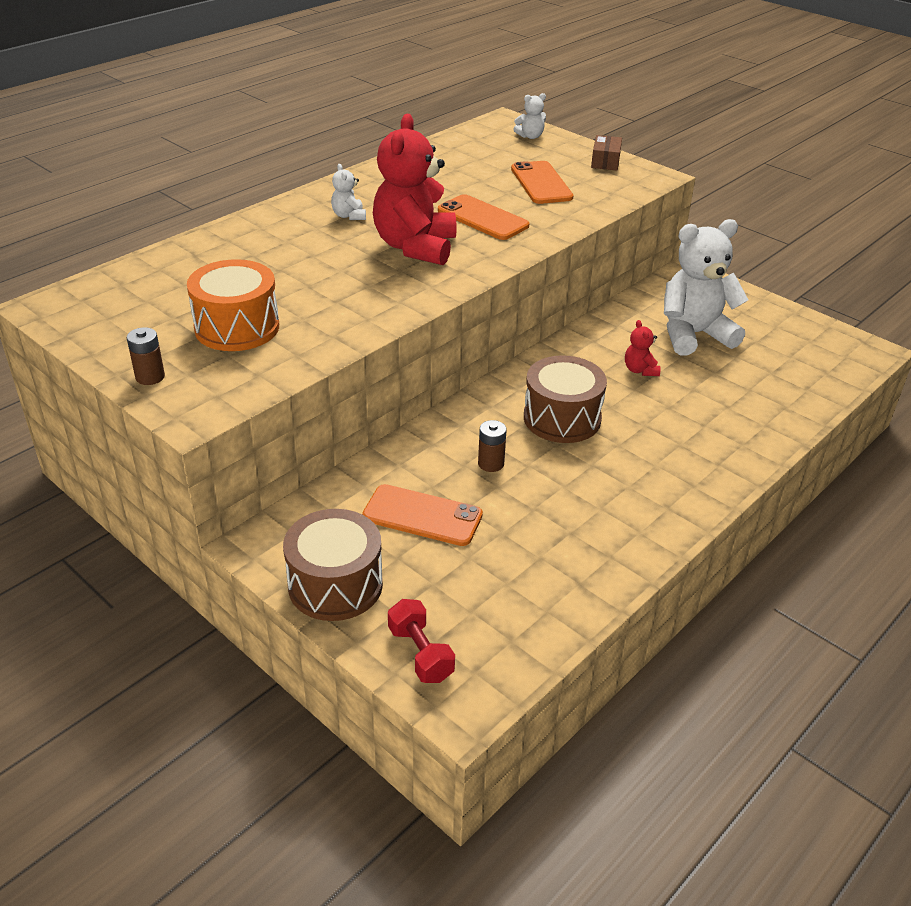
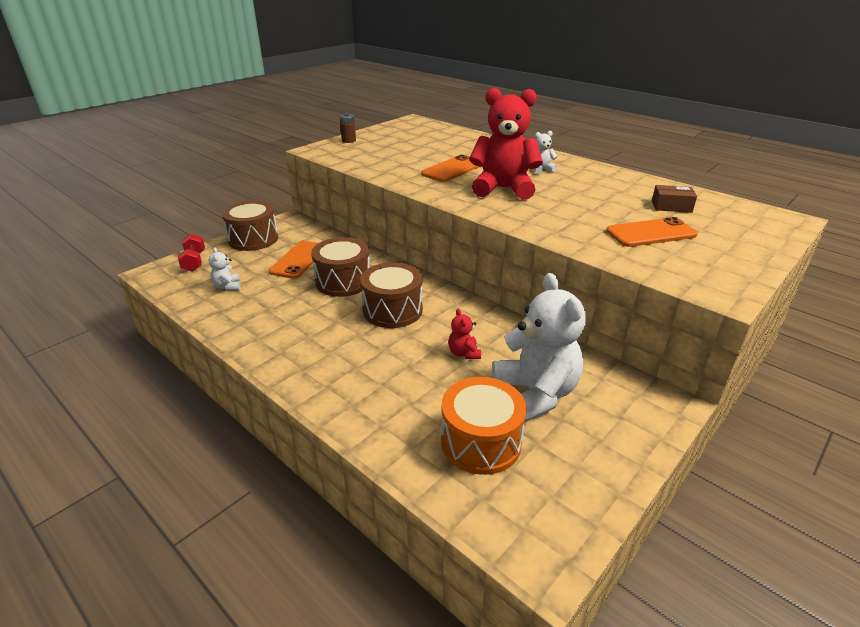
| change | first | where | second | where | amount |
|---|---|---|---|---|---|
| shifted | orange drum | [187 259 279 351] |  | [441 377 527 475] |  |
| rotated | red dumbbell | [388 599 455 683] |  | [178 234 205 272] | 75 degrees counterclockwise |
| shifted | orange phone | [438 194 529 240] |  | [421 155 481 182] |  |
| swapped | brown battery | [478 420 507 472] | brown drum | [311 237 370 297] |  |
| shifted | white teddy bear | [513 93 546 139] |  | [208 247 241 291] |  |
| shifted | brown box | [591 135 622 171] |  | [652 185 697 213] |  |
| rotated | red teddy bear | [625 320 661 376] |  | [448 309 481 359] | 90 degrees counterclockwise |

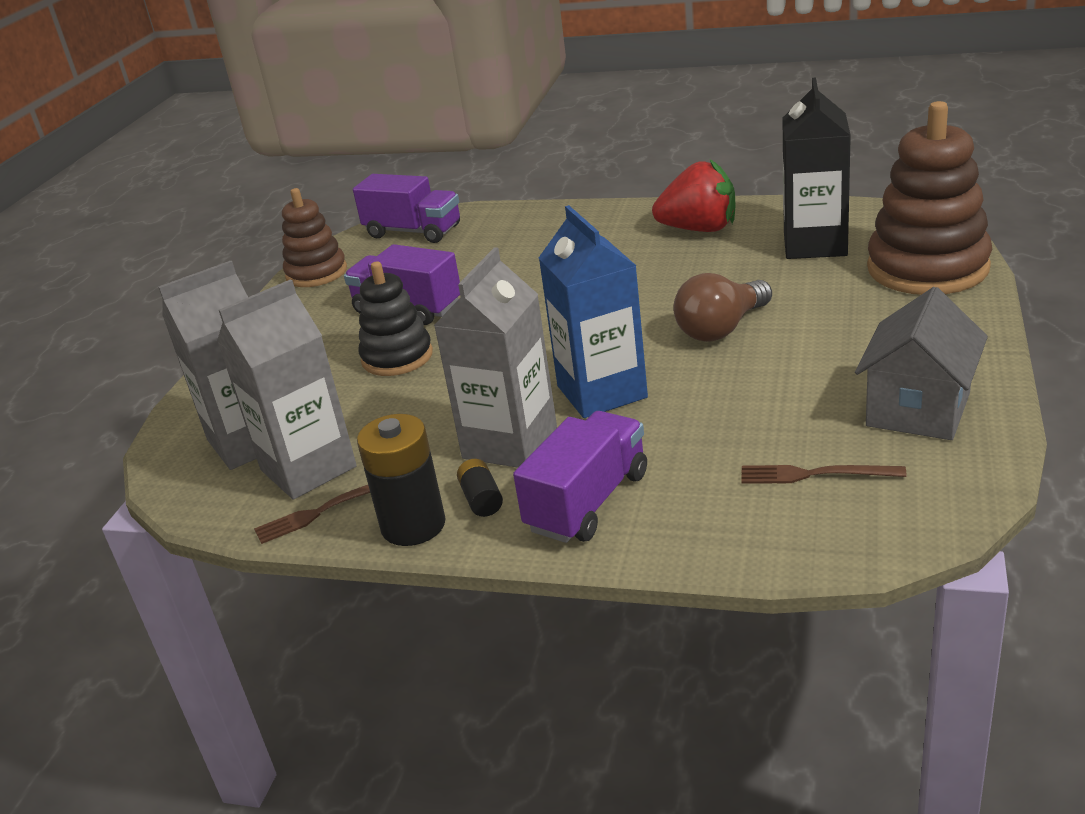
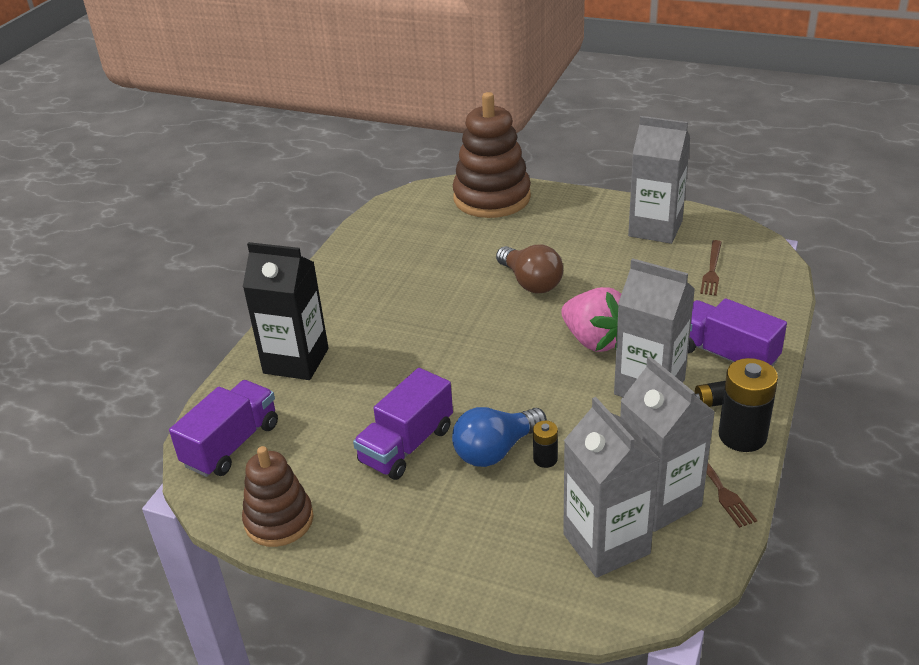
| change | first | where | second | where | amount |
|---|---|---|---|---|---|
| swapped | black stacking toy | [359 261 433 376] | blue light bulb | [452 407 547 467] |  |
| swapped | blue carton | [539 205 648 418] | pink strawberry | [561 287 621 352] |  |
| gone | red strawberry | [652 159 736 232] |  |  |  |
| shifted | black carton | [782 77 851 259] |  | [243 242 329 380] |  |
| swapped | grey house | [855 287 988 440] | grey carton | [628 116 690 244] |  |
| new |  |  | black battery | [533 421 558 468] |  |

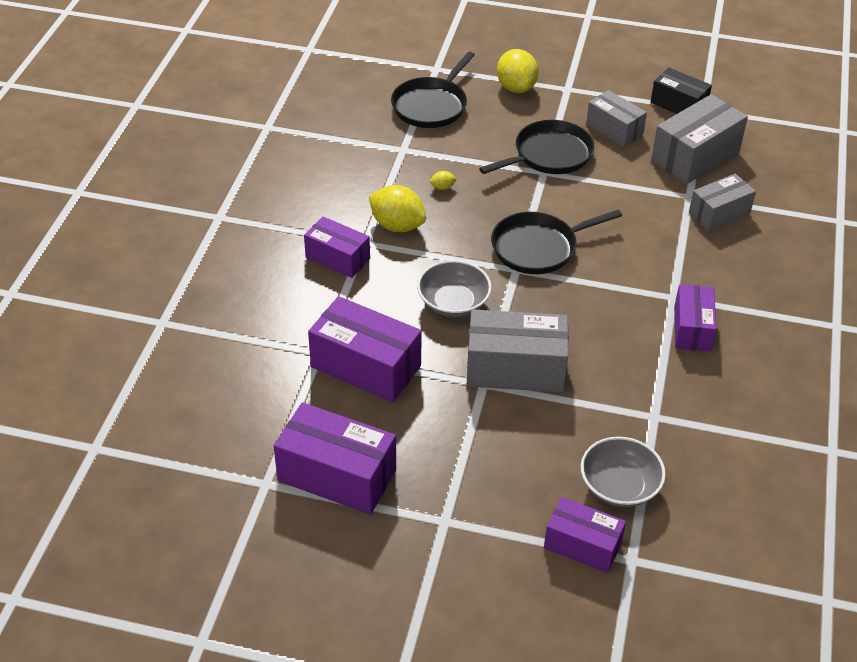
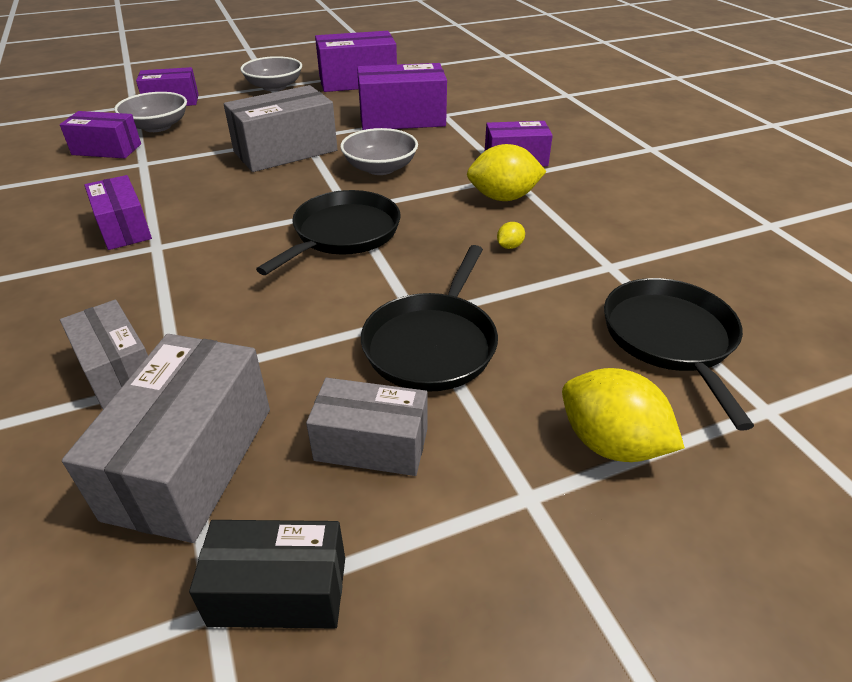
| change | first | where | second | where | amount |
|---|---|---|---|---|---|
| rotated | grey box | [689 174 756 231] |  | [60 300 148 409] | 60 degrees counterclockwise |
| new |  |  | purple box | [60 111 141 158] |  |
| new |  |  | grey bowl | [240 56 302 91] |  |

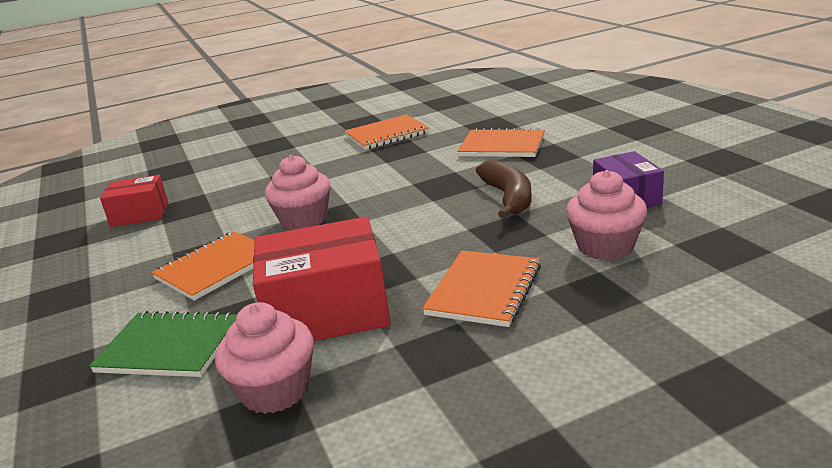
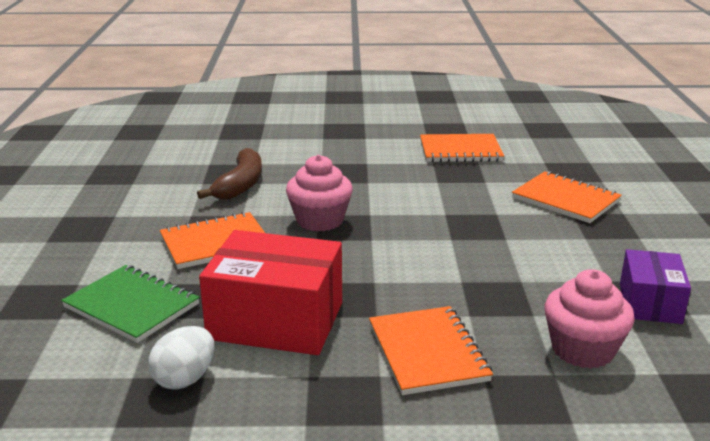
| change | first | where | second | where | amount |
|---|---|---|---|---|---|
| gone | red box | [100 175 168 227] |  |  |  |
| swapped | pink cupcake | [215 302 314 414] | white egg | [148 326 214 390] |  |
| rotated | orange notebook | [422 250 541 327] |  | [369 306 493 395] | 60 degrees counterclockwise |
| shifted | brown banana | [476 160 532 219] |  | [197 148 262 200] |  |

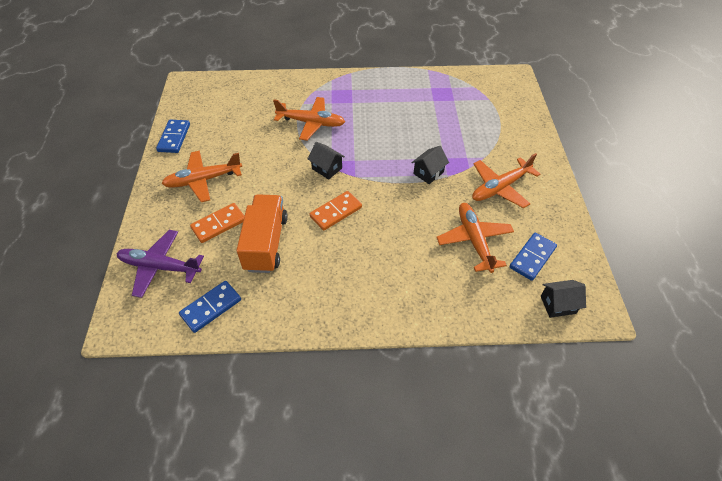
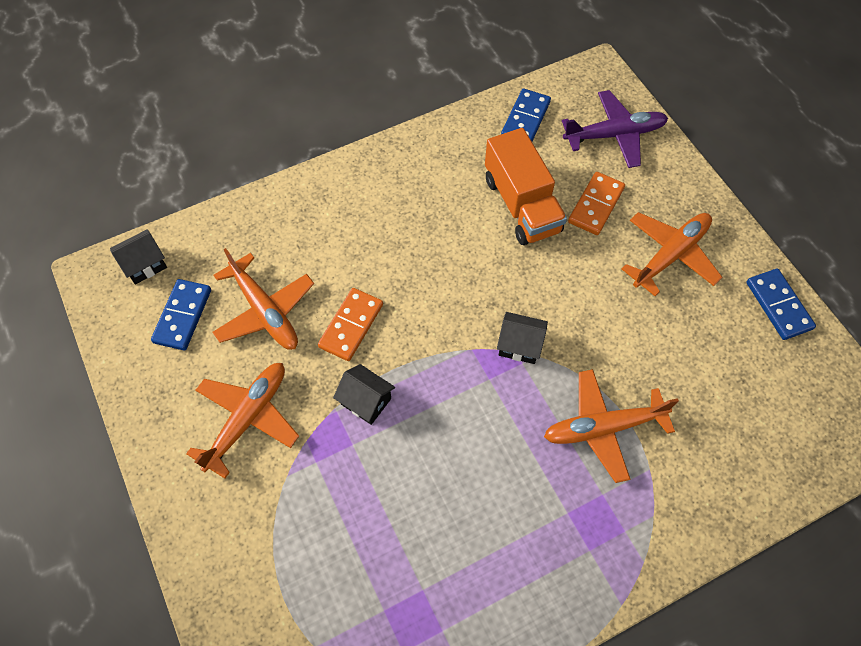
| change | first | where | second | where | amount |
|---|---|---|---|---|---|
| shifted | orange domino | [310 191 362 231] |  | [318 288 383 361] |  |
| rotated | black house | [411 146 449 184] |  | [333 364 395 425] | 75 degrees counterclockwise |

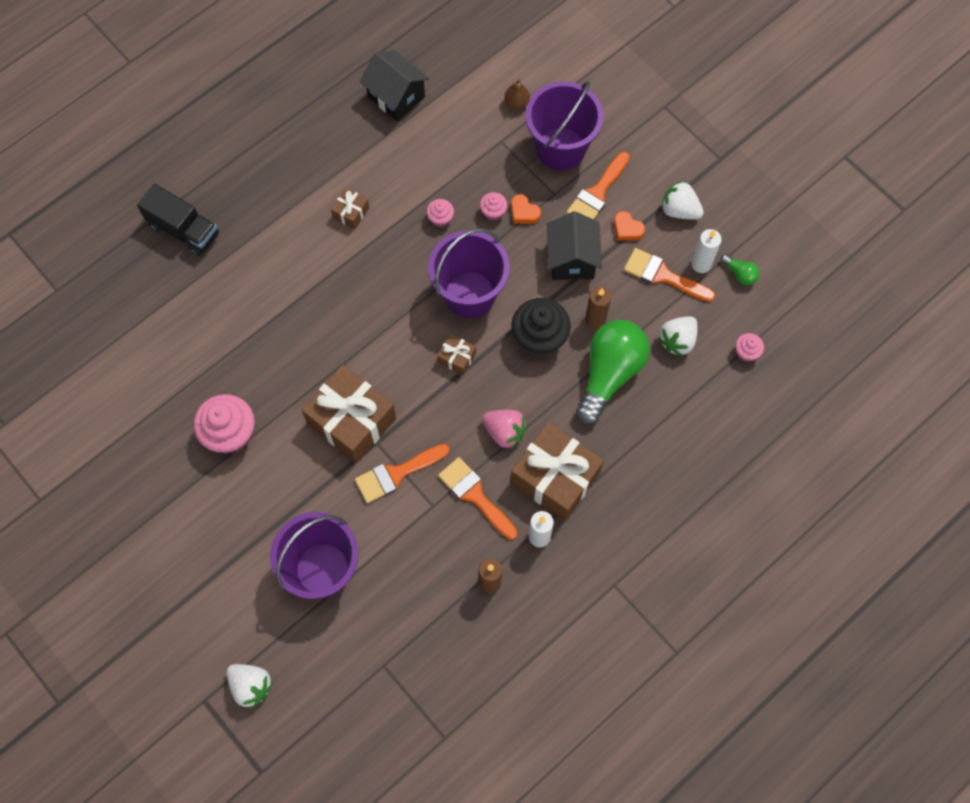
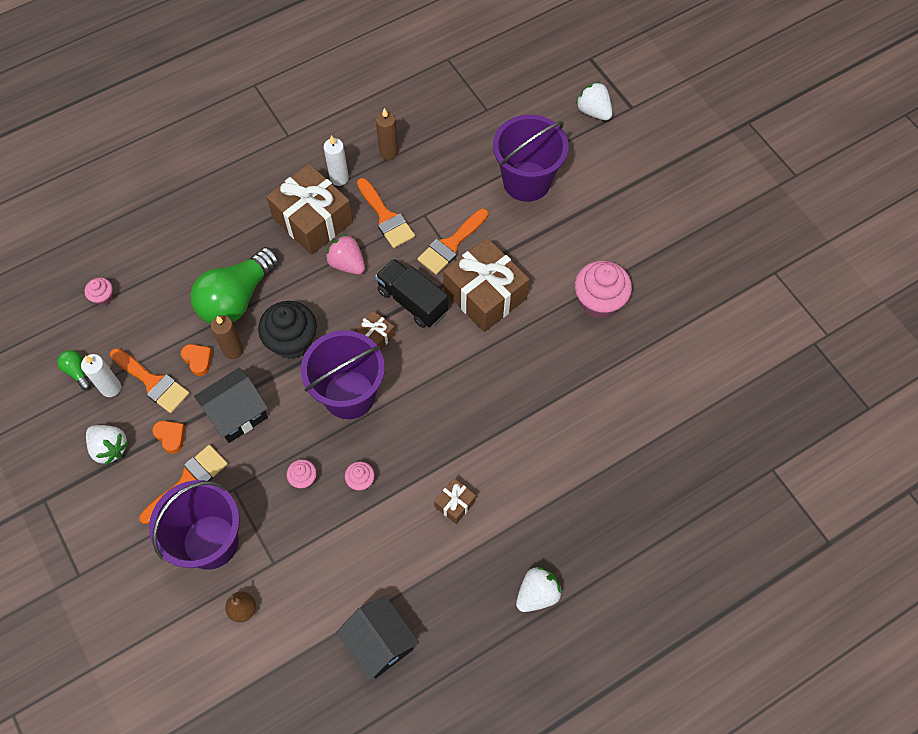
| change | first | where | second | where | amount |
|---|---|---|---|---|---|
| shifted | black truck | [137 184 219 256] |  | [375 258 448 328] |  |
| rotated | orange brush | [355 444 450 504] |  | [417 209 488 275] | 150 degrees clockwise |
| shifted | orange heart | [511 194 541 224] |  | [181 344 212 376] |  |
| rotated | black house | [547 211 602 280] |  | [194 368 268 443] | 45 degrees clockwise |
| shifted | white strawberry | [658 316 698 357] |  | [516 567 562 612] |  |

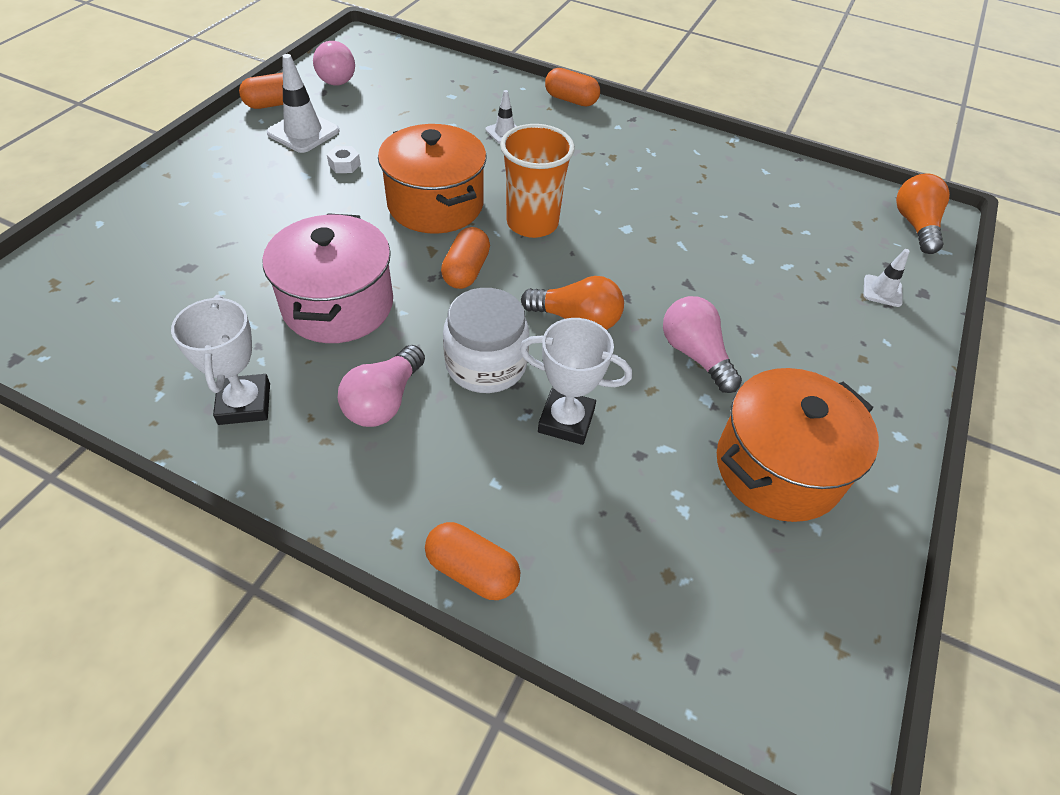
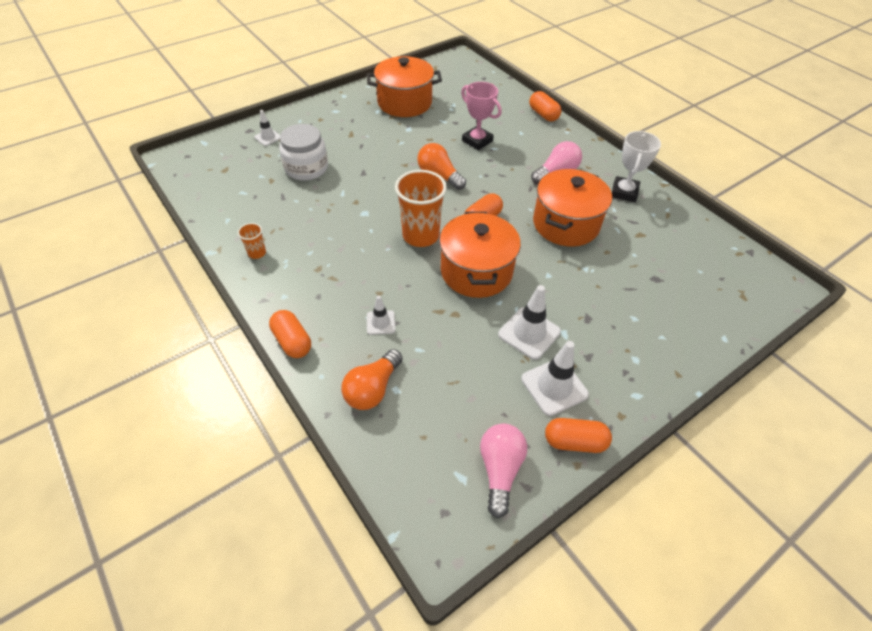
| change | first | where | second | where | amount |
|---|---|---|---|---|---|
| repainted | pink pot | [262 213 393 343] | orange pot | [533 169 612 247] |  |
| swapped | white nut | [327 146 361 173] | white traffic cone | [498 285 561 360] |  |
| shifted | white jar | [443 288 529 393] |  | [279 124 328 181] |  |
| repainted | white trophy | [519 318 632 445] | pink trophy | [461 82 502 150] |  |
| gone | pink light bulb | [663 296 742 393] |  |  |  |
| shifted | orange light bulb | [896 174 950 254] |  | [341 349 403 410] |  |
| new |  |  | orange cup | [238 223 266 259] |  |

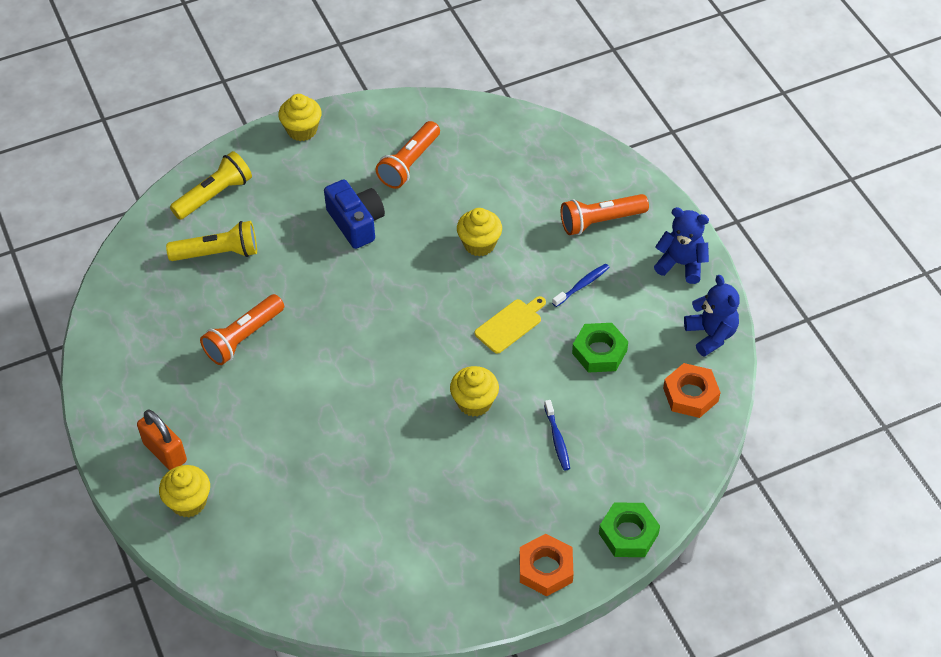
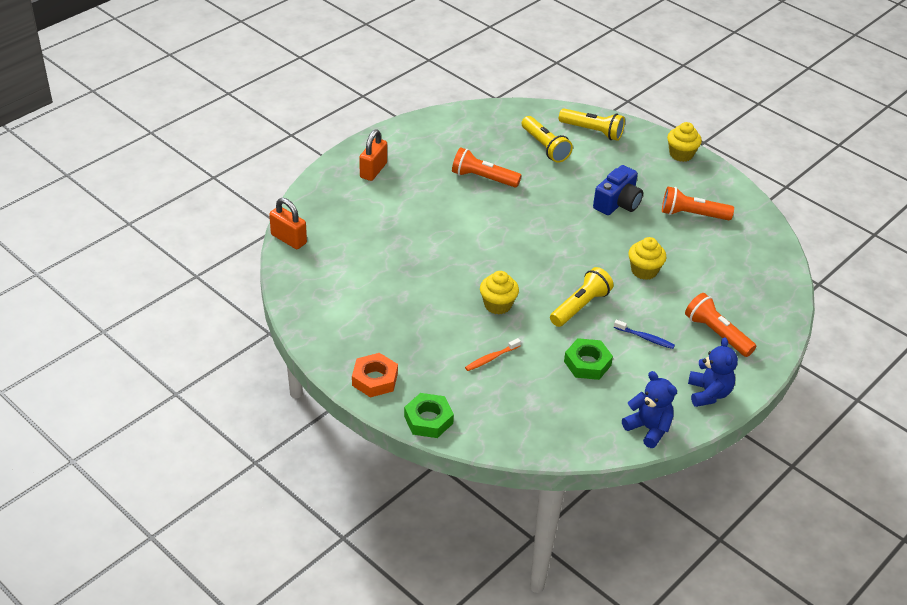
| change | first | where | second | where | amount |
|---|---|---|---|---|---|
| gone | yellow cupcake | [159 465 210 518] |  |  |  |
| swapped | yellow cutting board | [475 296 546 354] | yellow flashlight | [550 267 614 327] |  |
| repainted | blue toothbrush | [544 400 570 470] | orange toothbrush | [465 338 521 371] |  |
| gone | orange nut | [663 363 721 418] |  |  |  |
| rotated | blue teddy bear | [684 275 740 357] |  | [622 371 677 448] | 90 degrees counterclockwise |
| new |  |  | orange padlock | [269 198 307 249] |  |

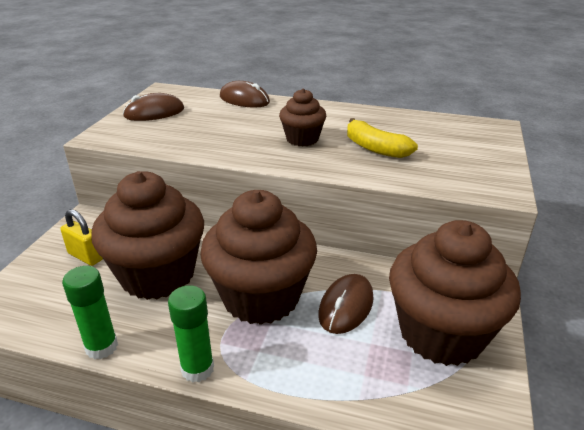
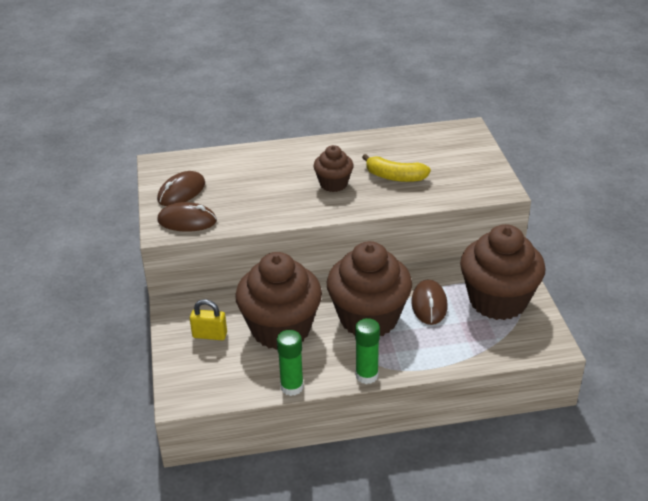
| change | first | where | second | where | amount |
|---|---|---|---|---|---|
| shifted | brown mouse | [220 81 270 108] |  | [157 202 217 232] |  |

